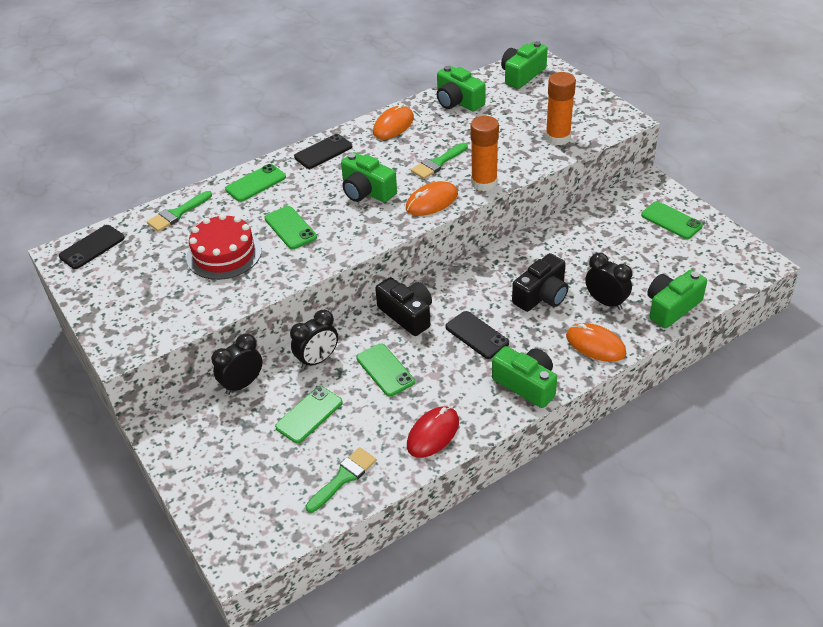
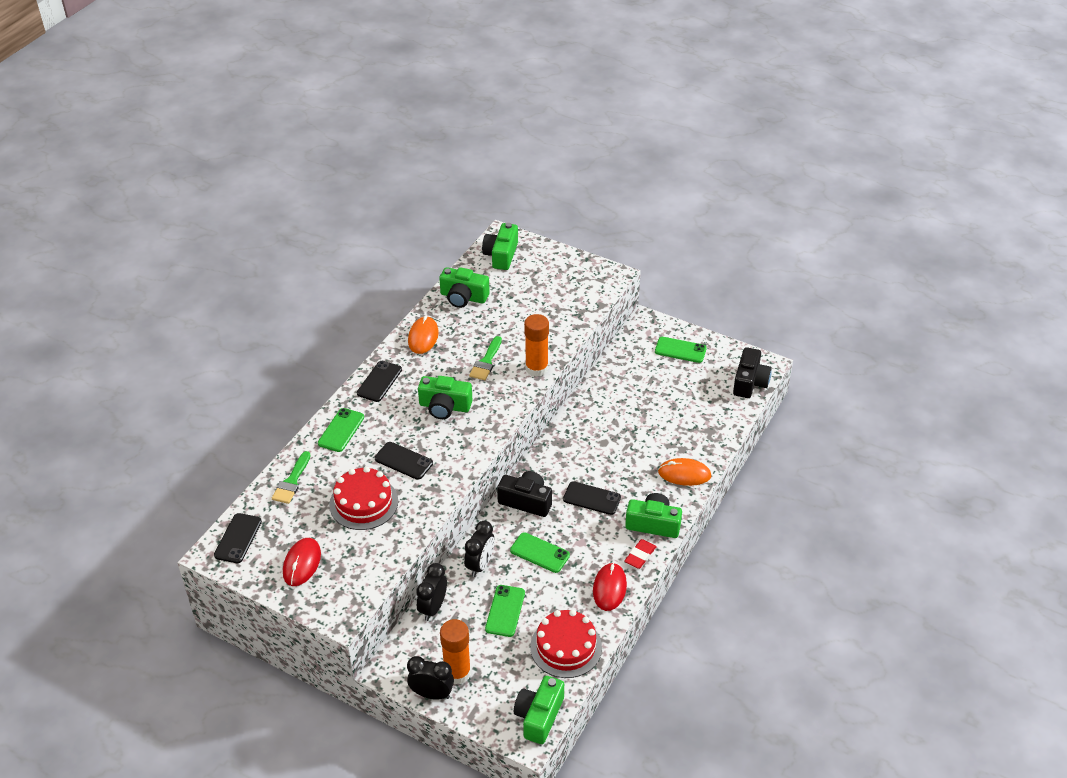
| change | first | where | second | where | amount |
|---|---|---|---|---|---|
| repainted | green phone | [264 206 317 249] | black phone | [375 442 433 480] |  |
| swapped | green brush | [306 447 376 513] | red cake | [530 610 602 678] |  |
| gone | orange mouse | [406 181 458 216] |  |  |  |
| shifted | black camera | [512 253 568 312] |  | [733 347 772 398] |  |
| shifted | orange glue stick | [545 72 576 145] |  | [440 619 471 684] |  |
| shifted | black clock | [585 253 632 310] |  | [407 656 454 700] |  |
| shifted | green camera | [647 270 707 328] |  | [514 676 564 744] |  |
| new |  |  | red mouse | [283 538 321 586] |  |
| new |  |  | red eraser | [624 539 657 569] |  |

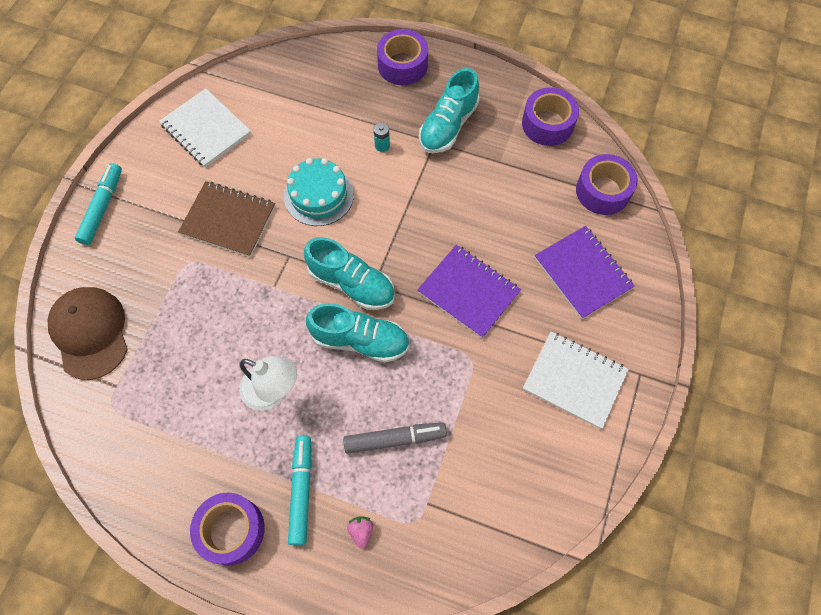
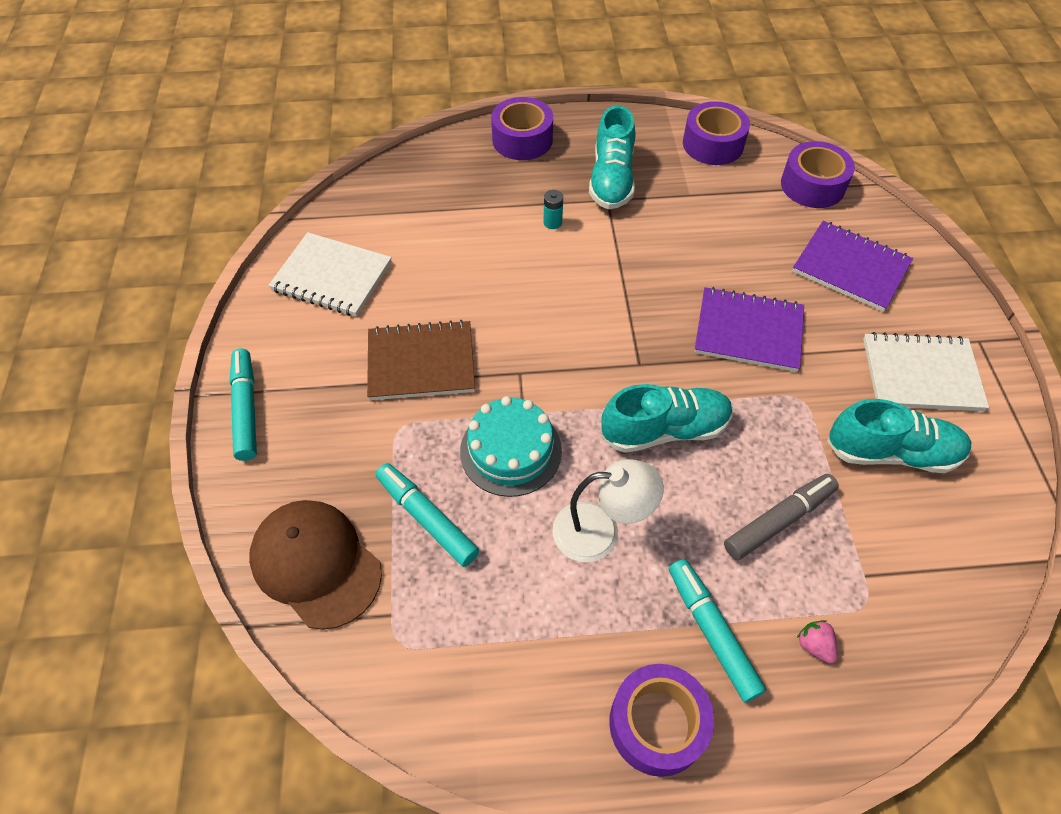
| change | first | where | second | where | amount |
|---|---|---|---|---|---|
| shifted | turquoise cake | [284 158 354 226] |  | [460 396 562 497] |  |
| shifted | turquoise shoe | [304 237 395 310] |  | [827 399 971 473] |  |
| new |  |  | turquoise marker | [376 463 479 567] |  |

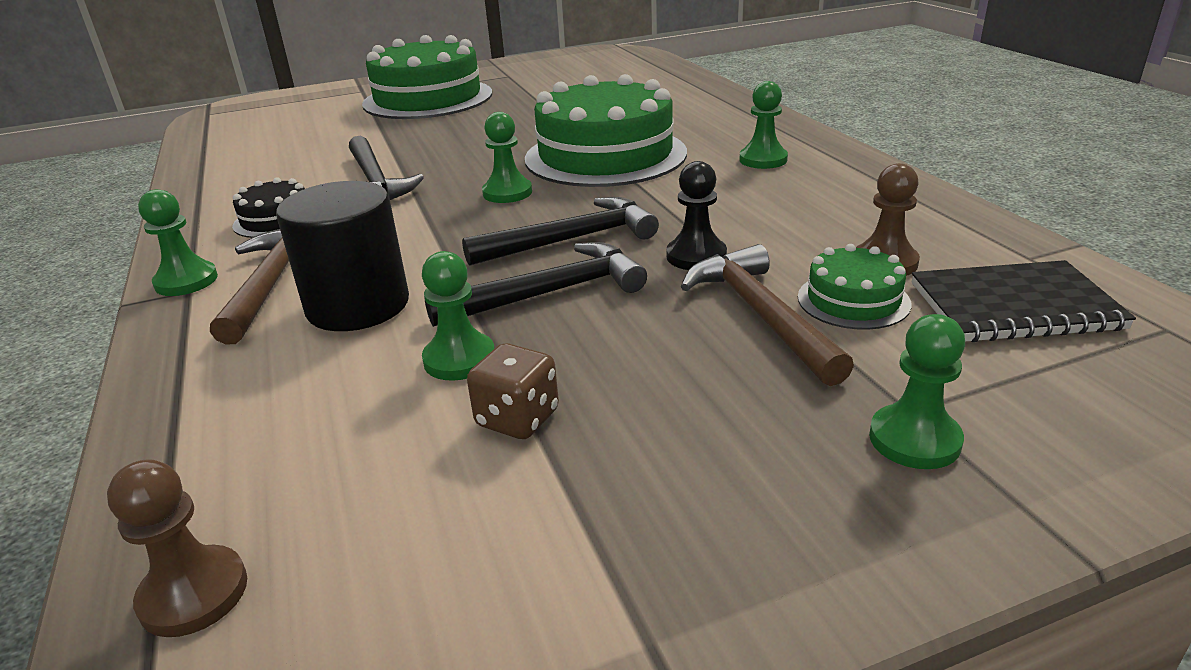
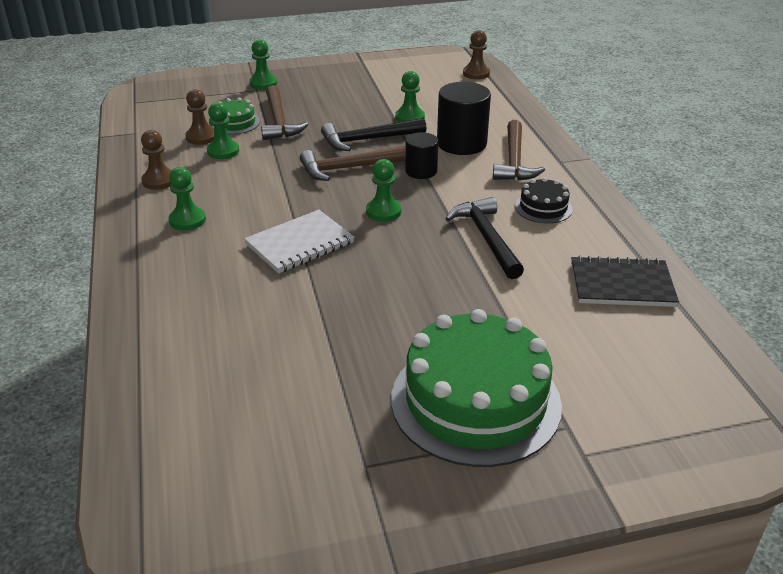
| change | first | where | second | where | amount |
|---|---|---|---|---|---|
| shifted | green pawn | [138 189 218 296] |  | [207 102 239 159] |  |
| repainted | black hammer | [462 197 659 266] | brown hammer | [300 146 406 181] |  |
| gone | brown dice | [467 343 559 439] |  |  |  |
| swapped | green cake | [525 74 687 187] | white notebook | [244 210 354 274] |  |
| gone | black pawn | [666 161 727 270] |  |  |  |
| shifted | black notebook | [912 260 1136 342] |  | [571 256 679 307] |  |
| new |  |  | brown pawn | [141 130 172 190] |  |
| new |  |  | black cylinder | [405 132 438 179] |  |

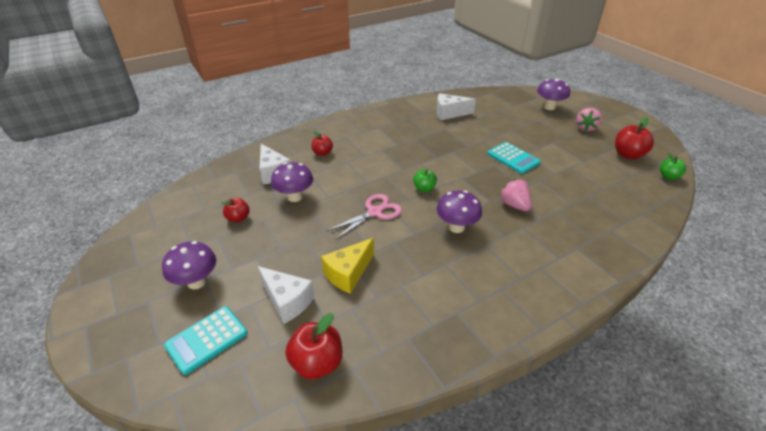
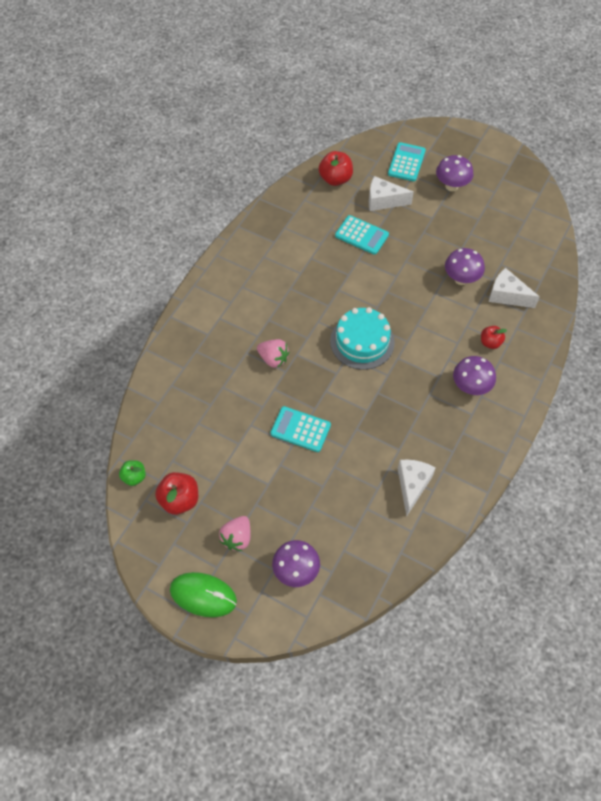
| change | first | where | second | where | amount |
|---|---|---|---|---|---|
| gone | red apple | [221 198 250 222] |  |  |  |
| swapped | yellow cheese | [321 238 374 294] | turquoise calculator | [335 215 389 255] |  |
| gone | pink scissors | [327 194 402 240] |  |  |  |
| swapped | green apple | [413 169 437 192] | turquoise cake | [330 307 395 370] |  |
| rotated | white cheese | [437 93 476 120] |  | [398 460 436 516] | 45 degrees counterclockwise |
| shifted | purple mushroom | [437 190 482 233] |  | [453 356 496 395] |  |
| rotated | pink strawberry | [576 108 602 131] |  | [219 516 250 551] | 150 degrees counterclockwise |
| new |  |  | green mouse | [170 572 237 617] |  |

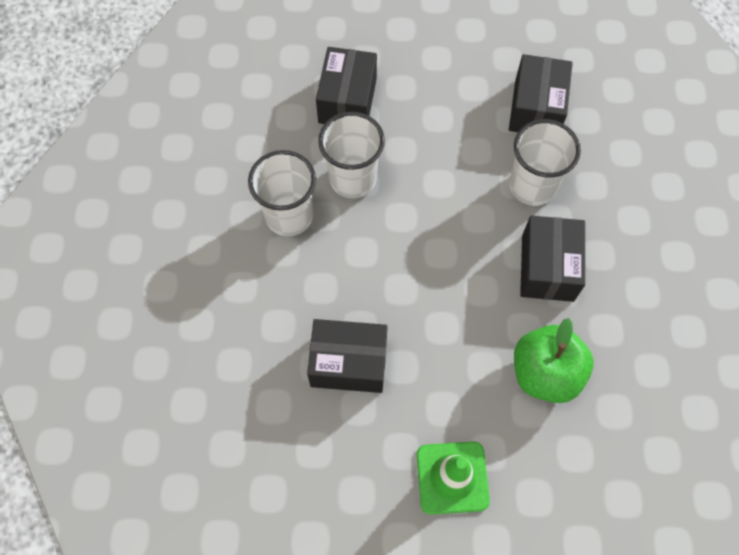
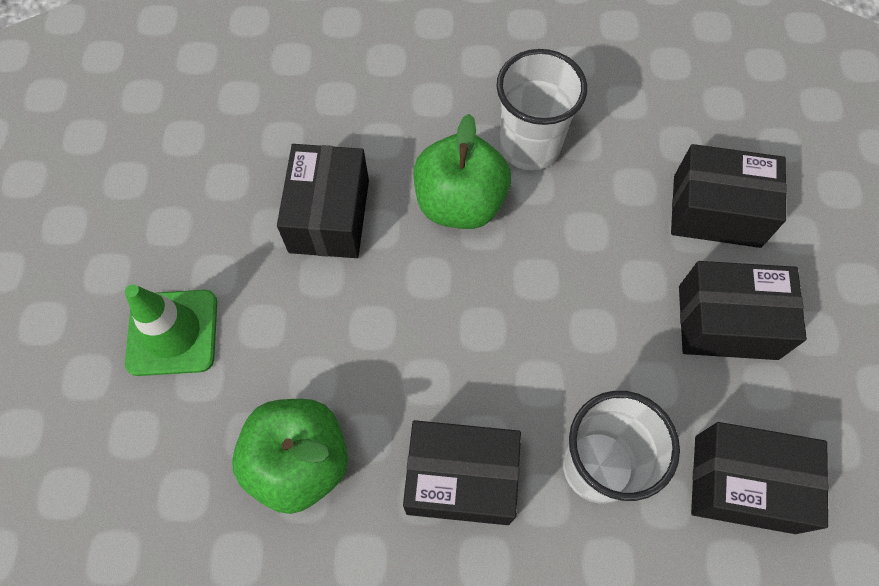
| change | first | where | second | where | amount |
|---|---|---|---|---|---|
| gone | white cup | [318 112 385 198] |  |  |  |
| new |  |  | green apple | [414 114 511 229] |  |
| new |  |  | black box | [679 261 807 360] |  |

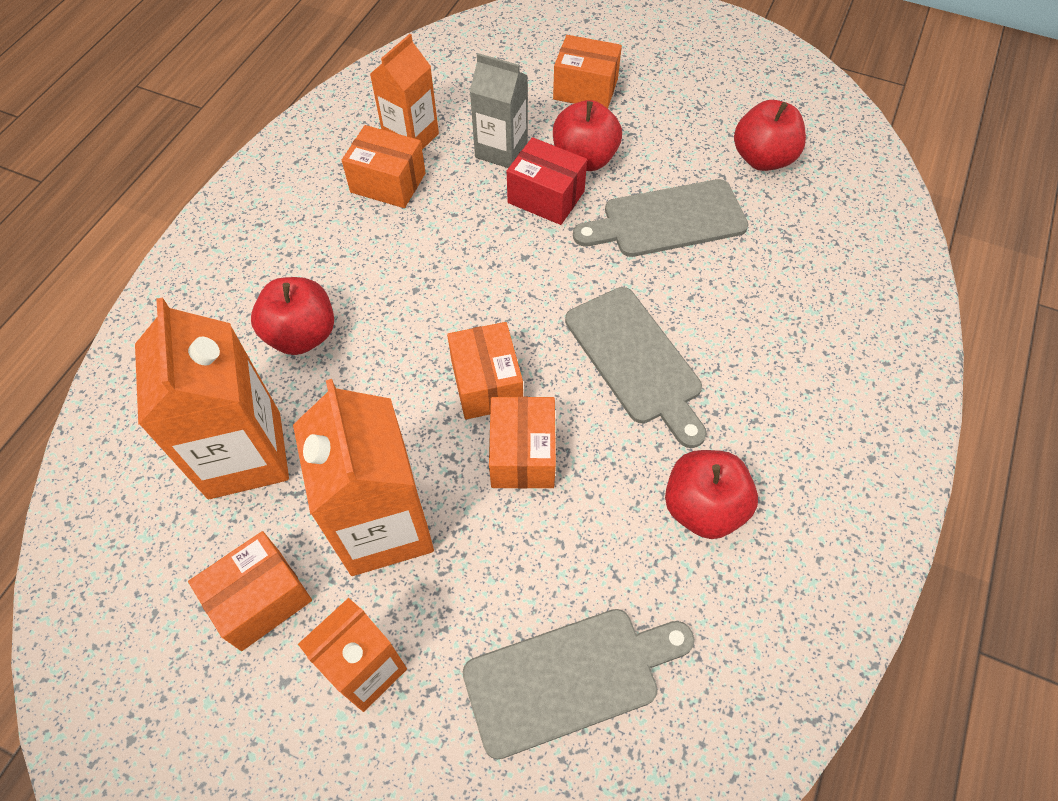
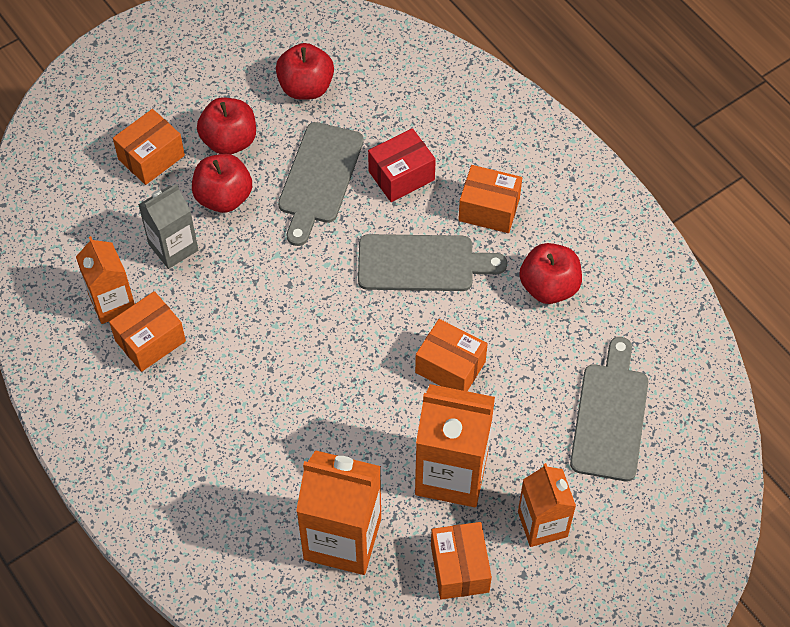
| change | first | where | second | where | amount |
|---|---|---|---|---|---|
| shifted | red apple | [251 277 334 355] |  | [197 97 256 154] |  |
| shifted | orange box | [447 322 523 419] |  | [458 165 522 233] |  |
| shifted | red box | [507 137 587 225] |  | [368 128 436 202] |  |

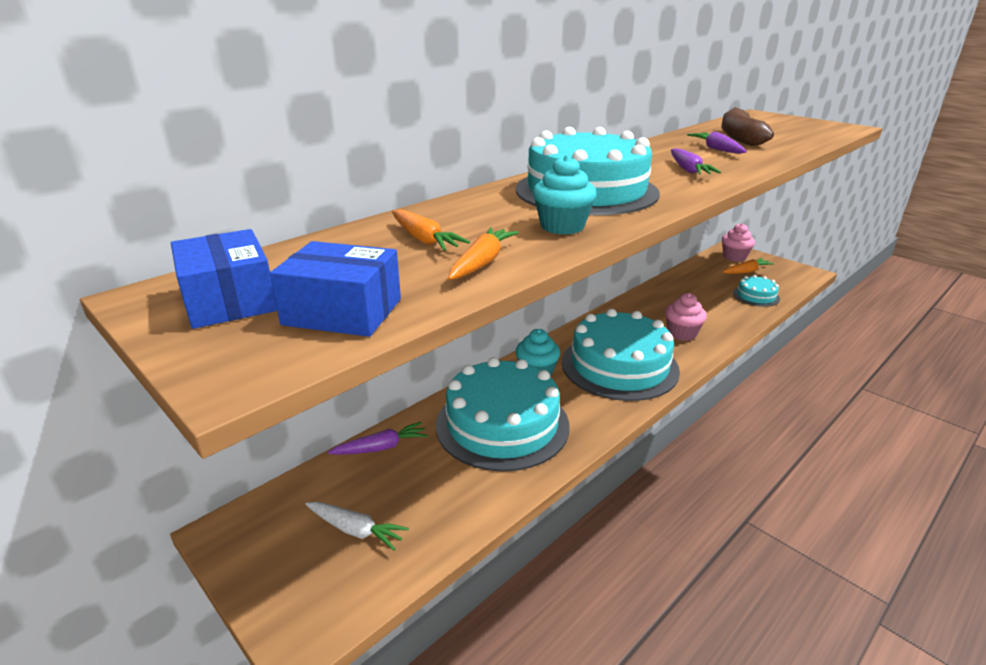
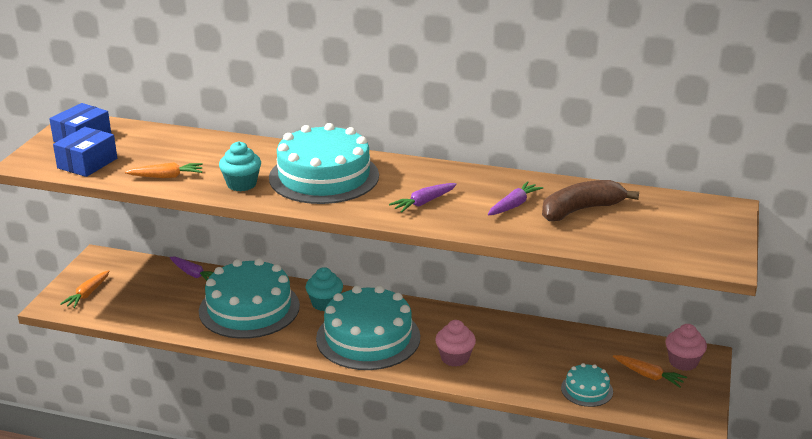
| change | first | where | second | where | amount |
|---|---|---|---|---|---|
| rotated | blue box | [270 241 401 337] |  | [53 127 117 177] | 45 degrees clockwise |
| gone | white carrot | [306 502 409 550] |  |  |  |
| shifted | orange carrot | [392 209 470 251] |  | [60 270 110 308] |  |

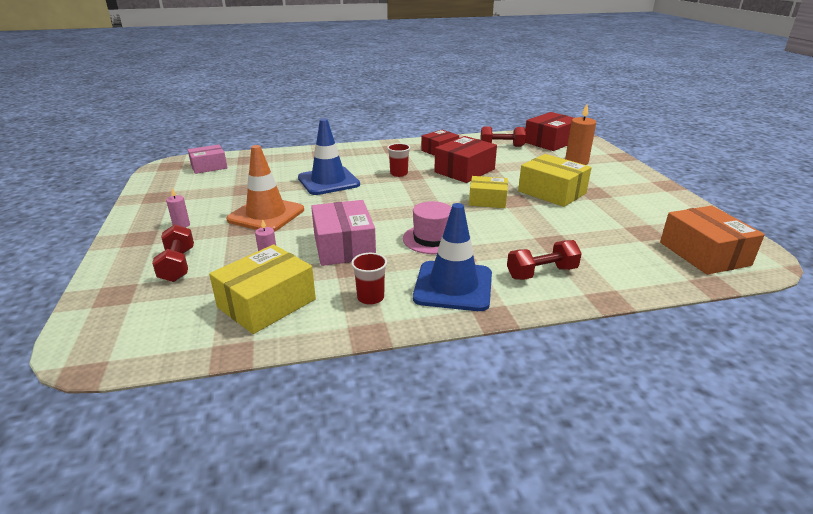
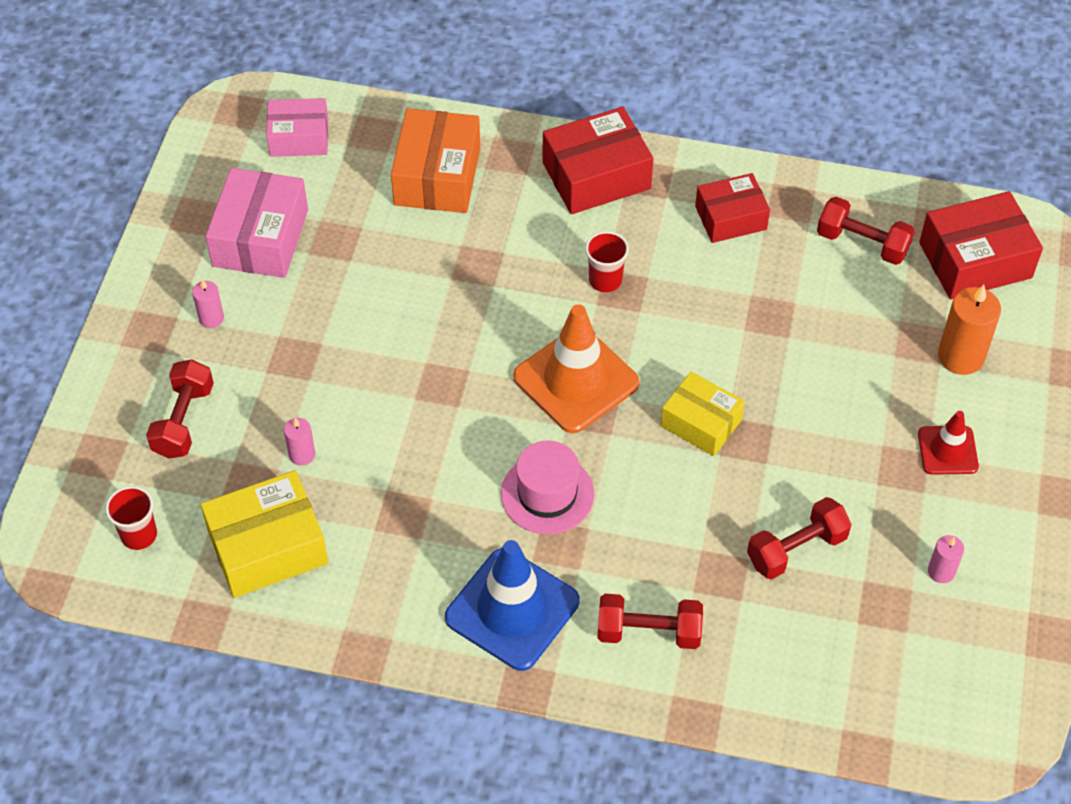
| change | first | where | second | where | amount |
|---|---|---|---|---|---|
| shifted | orange traffic cone | [226 145 304 232] |  | [513 304 640 433] |  |
| gone | blue traffic cone | [298 119 360 195] |  |  |  |
| shifted | pink box | [311 200 376 266] |  | [206 168 308 278] |  |
| shifted | red cup | [351 253 387 305] |  | [105 486 157 550] |  |
| shifted | red box | [434 136 497 183] |  | [543 107 653 214] |  |
| gone | yellow box | [518 154 591 207] |  |  |  |
| shifted | orange box | [660 206 765 275] |  | [391 108 480 213] |  |
| new |  |  | red dumbbell | [747 497 852 579] |  |
| new |  |  | red traffic cone | [918 411 979 475] |  |
| new |  |  | pink candle | [928 535 964 583] |  |

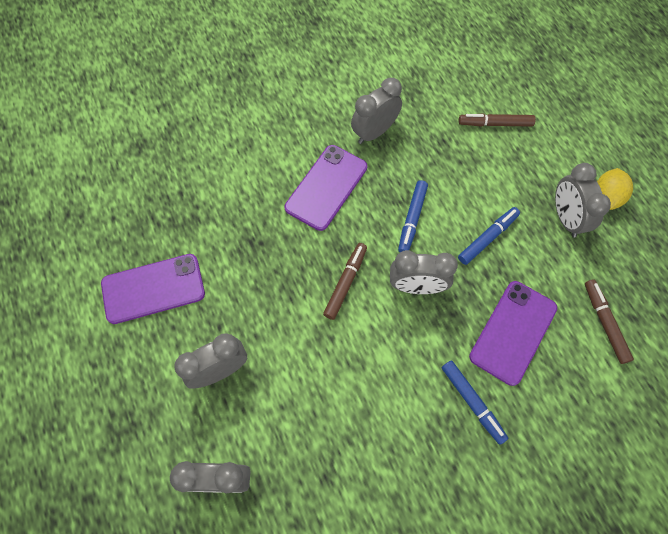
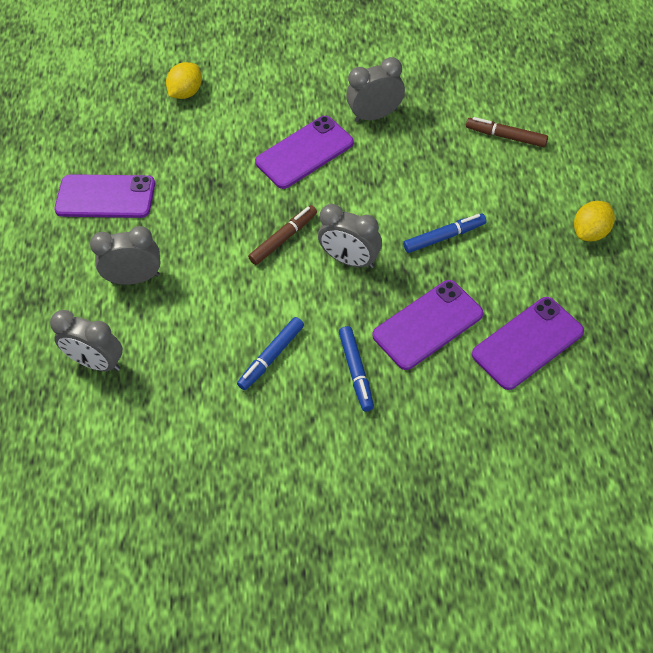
| change | first | where | second | where | amount |
|---|---|---|---|---|---|
| shifted | blue marker | [398 180 428 252] |  | [237 317 304 390] |  |
| gone | grey clock | [555 163 611 237] |  |  |  |
| swapped | brown marker | [585 280 634 364] | purple phone | [472 297 584 390] |  |
| new |  |  | yellow lemon | [166 62 202 99] |  |

